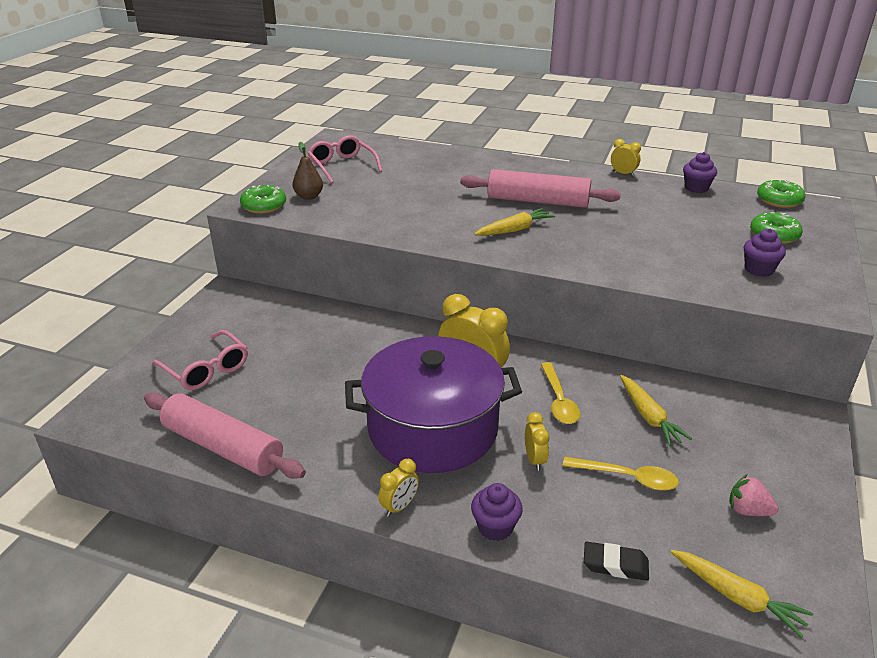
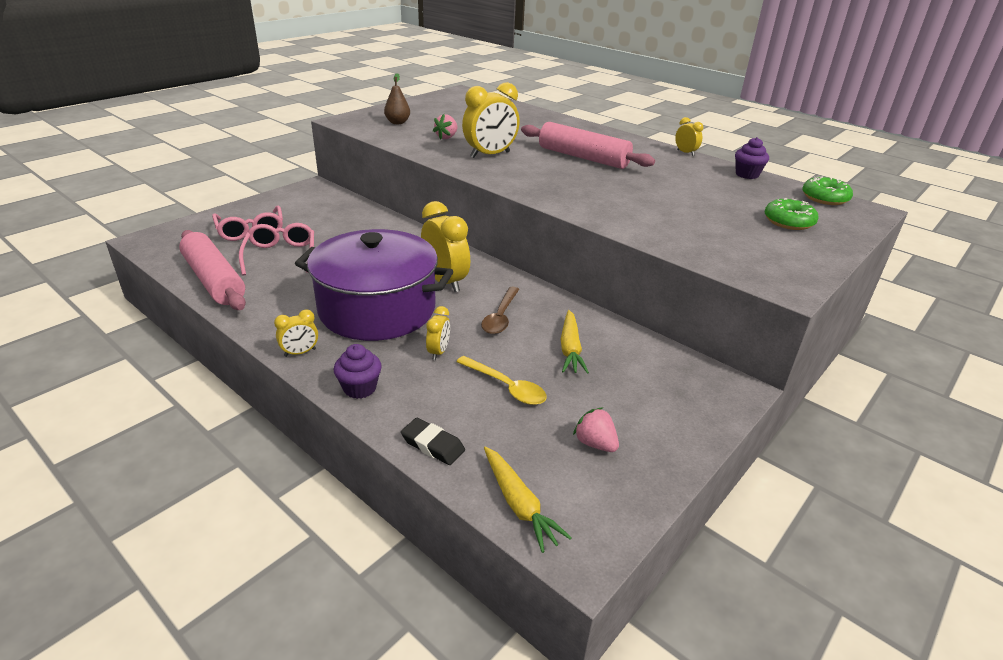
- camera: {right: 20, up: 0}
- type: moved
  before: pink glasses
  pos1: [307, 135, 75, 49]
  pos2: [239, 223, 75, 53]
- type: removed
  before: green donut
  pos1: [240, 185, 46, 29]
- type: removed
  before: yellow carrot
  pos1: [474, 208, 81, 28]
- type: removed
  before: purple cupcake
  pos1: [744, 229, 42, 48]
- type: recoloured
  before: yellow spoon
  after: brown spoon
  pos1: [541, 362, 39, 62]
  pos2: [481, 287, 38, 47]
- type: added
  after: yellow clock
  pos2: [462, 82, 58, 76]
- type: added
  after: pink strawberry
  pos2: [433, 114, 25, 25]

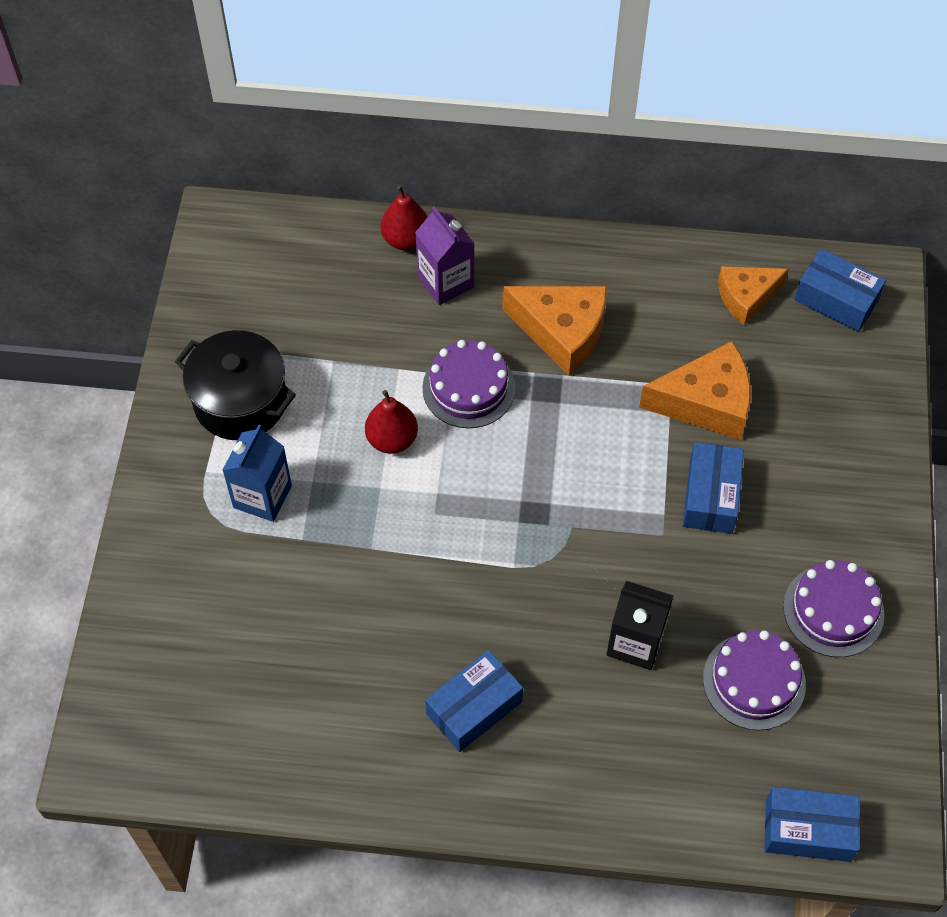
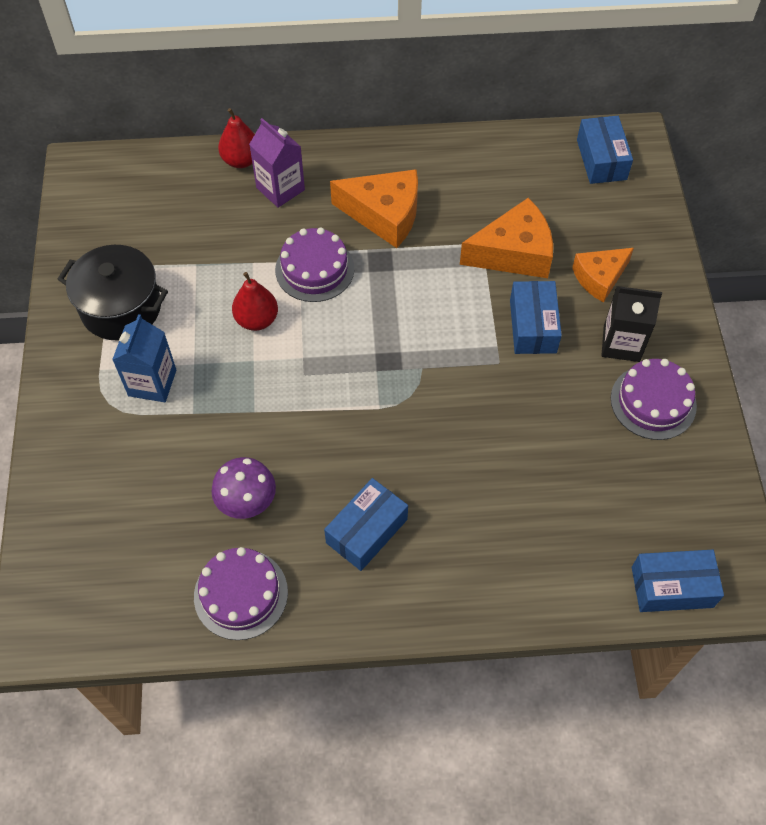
- camera: {right: -10, up: 0}
- type: turned
  before: blue box
  pos1: [794, 248, 92, 84]
  pos2: [577, 116, 56, 68]
  turn: 60
- type: moved
  before: orange cheese
  pos1: [718, 266, 71, 59]
  pos2: [572, 248, 62, 54]
- type: moved
  before: black carton
  pos1: [606, 581, 67, 89]
  pos2: [601, 286, 61, 76]
- type: moved
  before: purple cake
  pos1: [703, 630, 103, 100]
  pos2: [194, 547, 94, 93]
- type: added
  after: purple mushroom
  pos2: [211, 457, 65, 62]

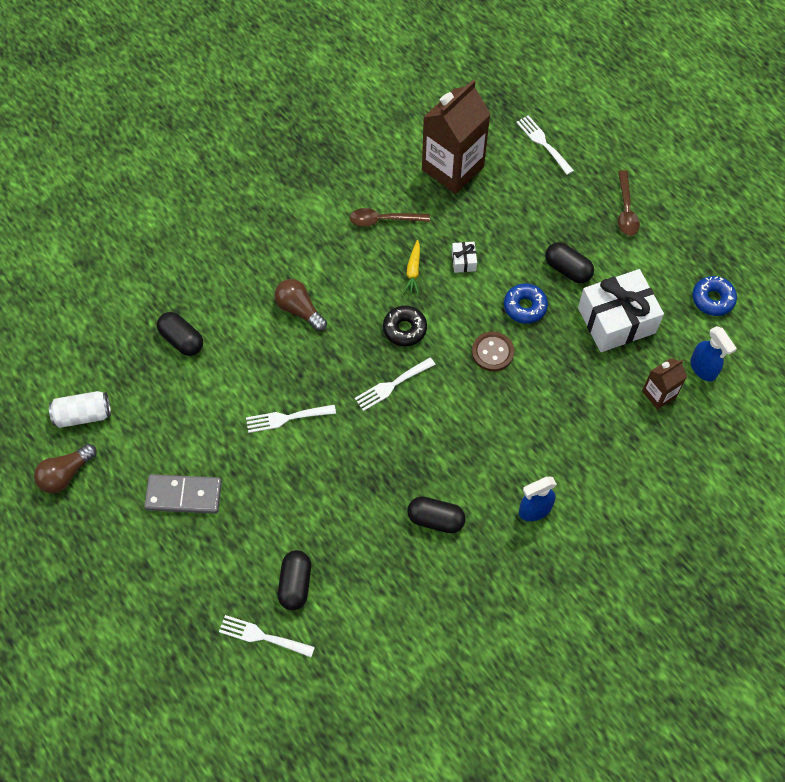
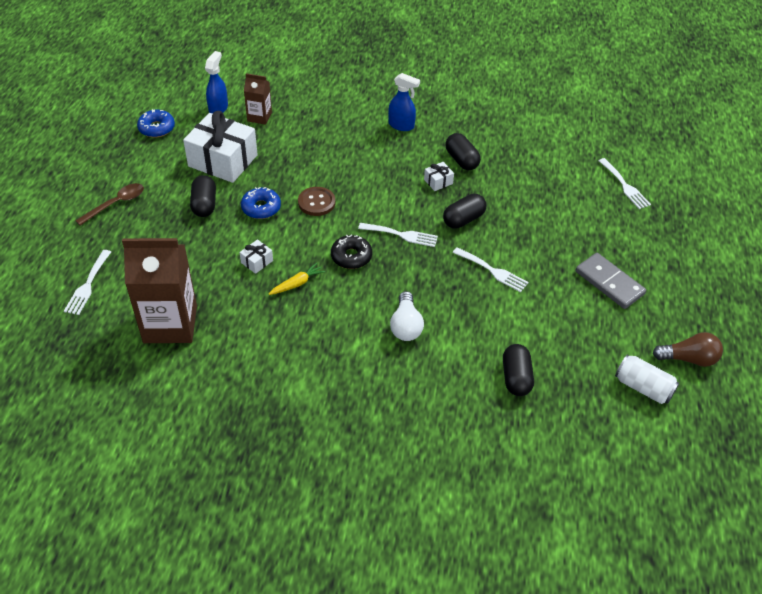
- camera: {right: -135, up: -15}
- type: removed
  before: brown spoon
  pos1: [349, 208, 81, 19]
- type: recoloured
  before: brown light bulb
  after: white light bulb
  pos1: [274, 279, 53, 52]
  pos2: [390, 291, 34, 50]
- type: moved
  before: black capsule
  pos1: [278, 550, 33, 60]
  pos2: [443, 194, 43, 35]
- type: added
  after: white gift
  pos2: [424, 162, 30, 29]

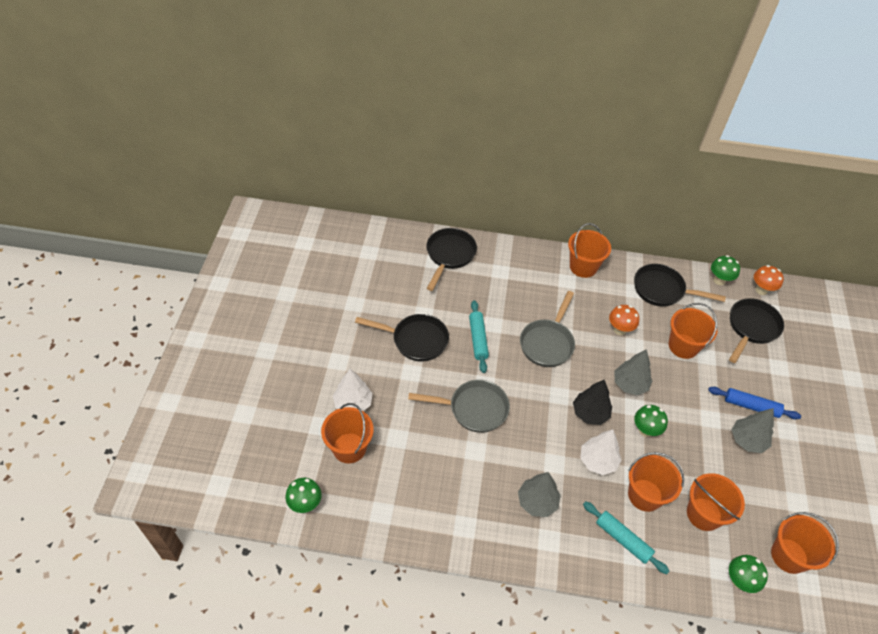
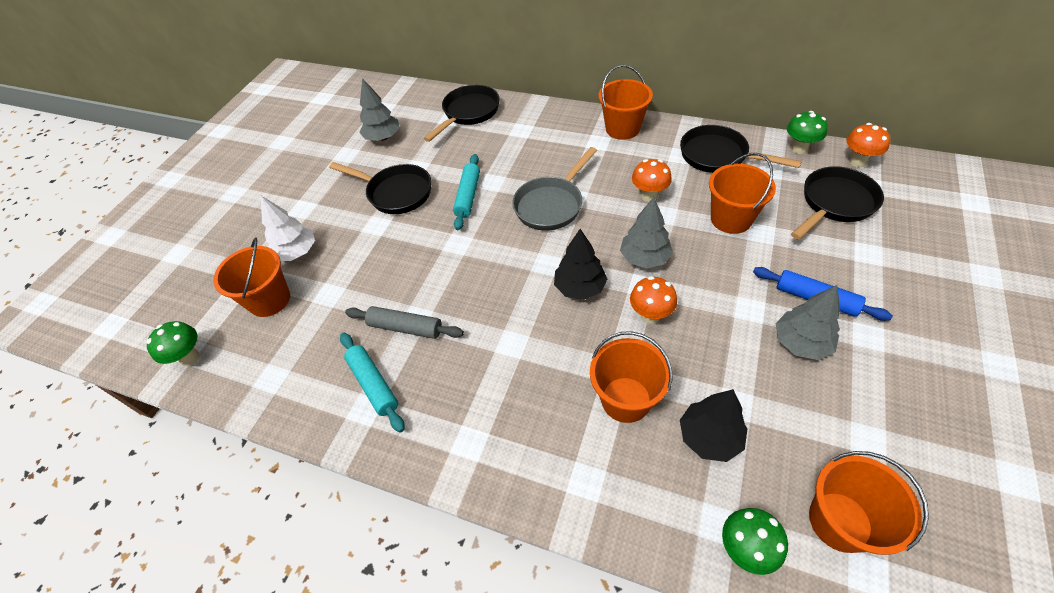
- camera: {right: 20, up: 0}
- type: removed
  before: grey pan
  pos1: [408, 380, 102, 53]
- type: recoloured
  before: green mushroom
  after: orange mushroom
  pos1: [634, 405, 34, 32]
  pos2: [630, 276, 47, 48]
- type: removed
  before: white tree
  pos1: [580, 429, 41, 46]
- type: moved
  before: grey tree
  pos1: [518, 472, 43, 45]
  pos2: [359, 78, 41, 63]
- type: replaced
  before: orange bucket
  after: black tree
  pos1: [687, 473, 58, 58]
  pos2: [680, 389, 67, 73]
- type: moved
  before: turquoise rolling pin
  pos1: [583, 501, 86, 73]
  pos2: [340, 333, 65, 100]
- type: added
  after: grey rolling pin
  pos2: [345, 306, 119, 33]

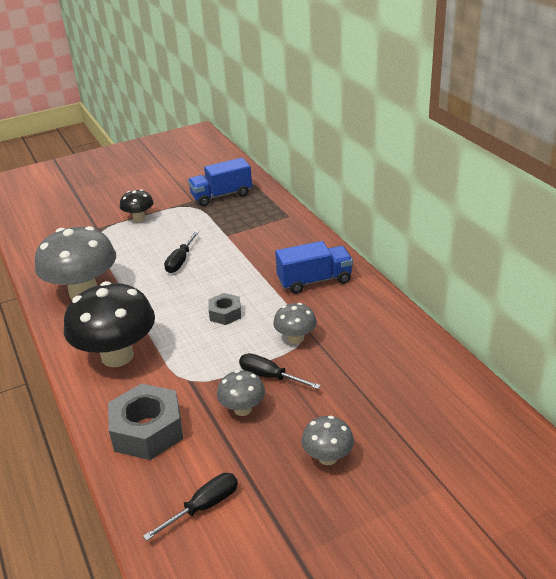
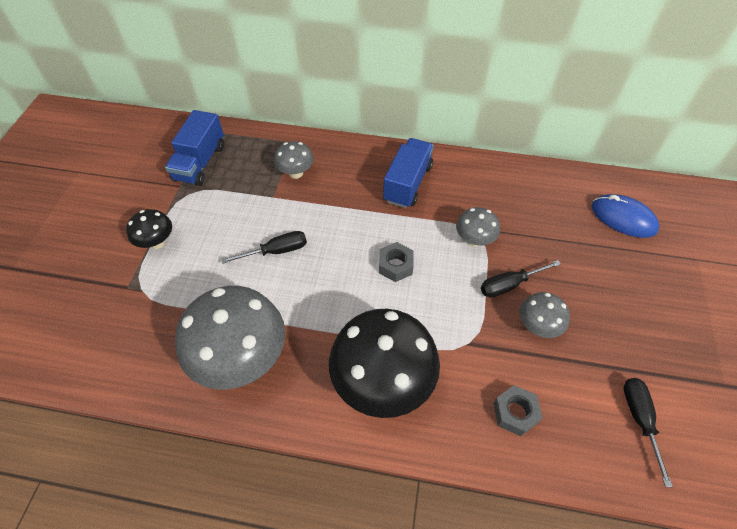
- camera: {right: -55, up: 20}
- type: turned
  before: black screwdriver
  pos1: [164, 231, 35, 42]
  pos2: [221, 231, 86, 33]
  turn: -75
- type: resized
  before: grey nut
  pos1: [108, 383, 75, 77]
  pos2: [493, 385, 50, 51]
  scale: 0.55
- type: moved
  before: grey mushroom
  pos1: [301, 416, 53, 49]
  pos2: [274, 141, 40, 38]
- type: added
  after: blue mouse
  pos2: [592, 194, 67, 44]

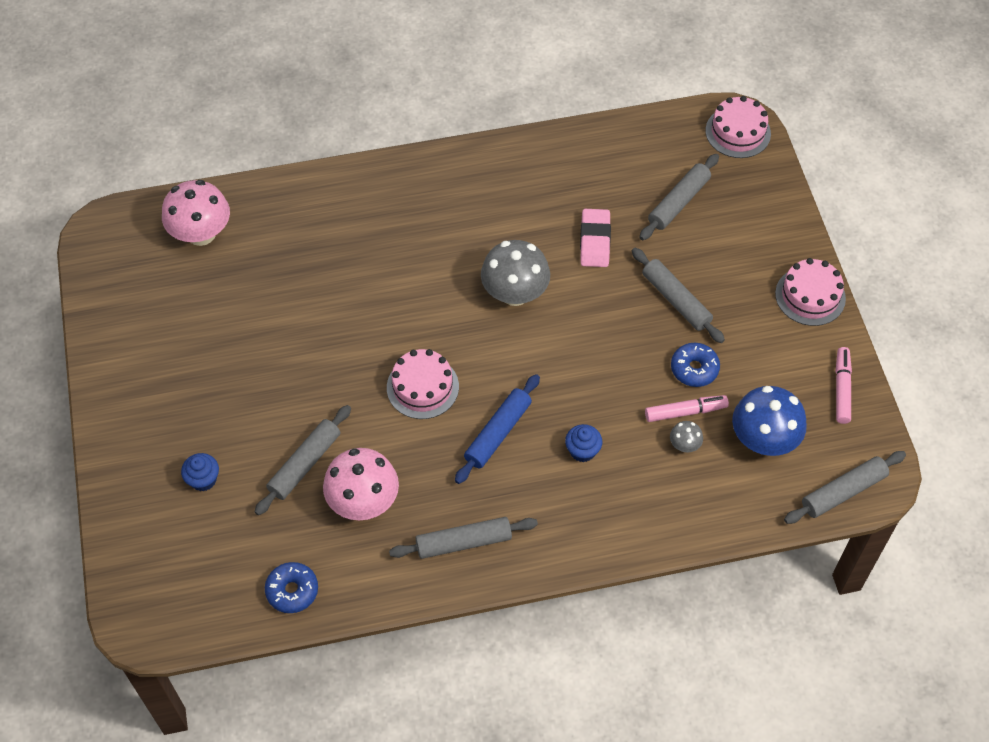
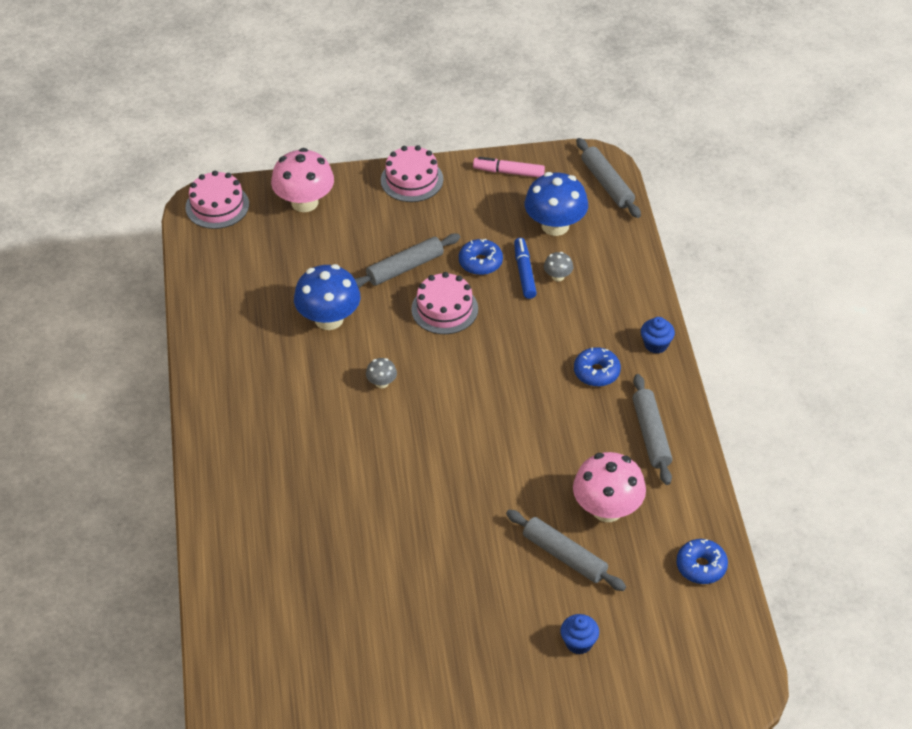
- camera: {right: -85, up: -10}
- type: removed
  before: grey rolling pin
  pos1: [639, 154, 80, 86]
- type: moved
  before: pink mushroom
  pos1: [162, 180, 68, 66]
  pos2: [271, 148, 63, 64]
- type: replaced
  before: pink eraser
  after: blue mushroom
  pos1: [580, 209, 31, 58]
  pos2: [294, 264, 66, 66]
- type: resized
  before: grey mushroom
  pos1: [481, 240, 69, 66]
  pos2: [366, 358, 31, 30]
  scale: 0.46
- type: moved
  before: pink cake
  pos1: [387, 349, 72, 70]
  pos2: [411, 272, 67, 62]
- type: removed
  before: blue rolling pin
  pos1: [455, 374, 85, 110]
- type: recoloured
  before: pink marker
  after: blue marker
  pos1: [645, 395, 84, 27]
  pos2: [514, 238, 23, 61]
- type: moved
  before: blue cupcake
  pos1: [565, 424, 37, 38]
  pos2: [641, 317, 34, 37]
- type: added
  after: blue donut
  pos2: [574, 347, 47, 40]

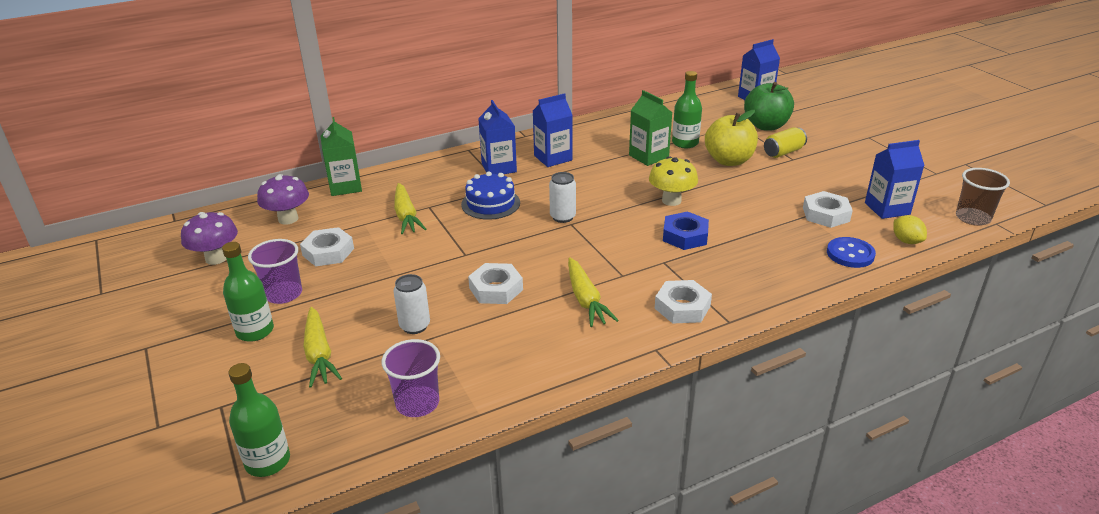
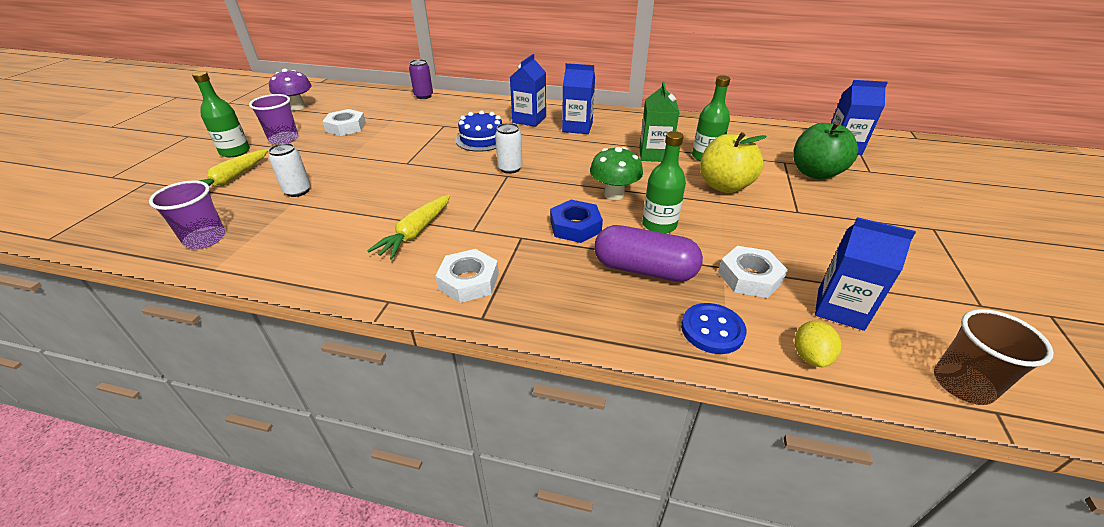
- camera: {right: 40, up: 5}
- type: replaced
  before: green carton
  after: purple can
  pos1: [321, 117, 41, 79]
  pos2: [409, 59, 24, 40]
- type: removed
  before: yellow can
  pos1: [764, 127, 43, 31]
- type: recoloured
  before: yellow mushroom
  after: green mushroom
  pos1: [649, 156, 49, 50]
  pos2: [590, 147, 53, 53]
- type: removed
  before: purple mushroom
  pos1: [257, 174, 52, 51]
- type: removed
  before: yellow carrot
  pos1: [394, 183, 32, 51]
- type: removed
  before: white nut
  pos1: [468, 263, 55, 41]
- type: moved
  before: green bottle
  pos1: [228, 363, 62, 114]
  pos2: [642, 131, 44, 102]
- type: added
  after: purple capsule
  pos2: [594, 225, 109, 57]

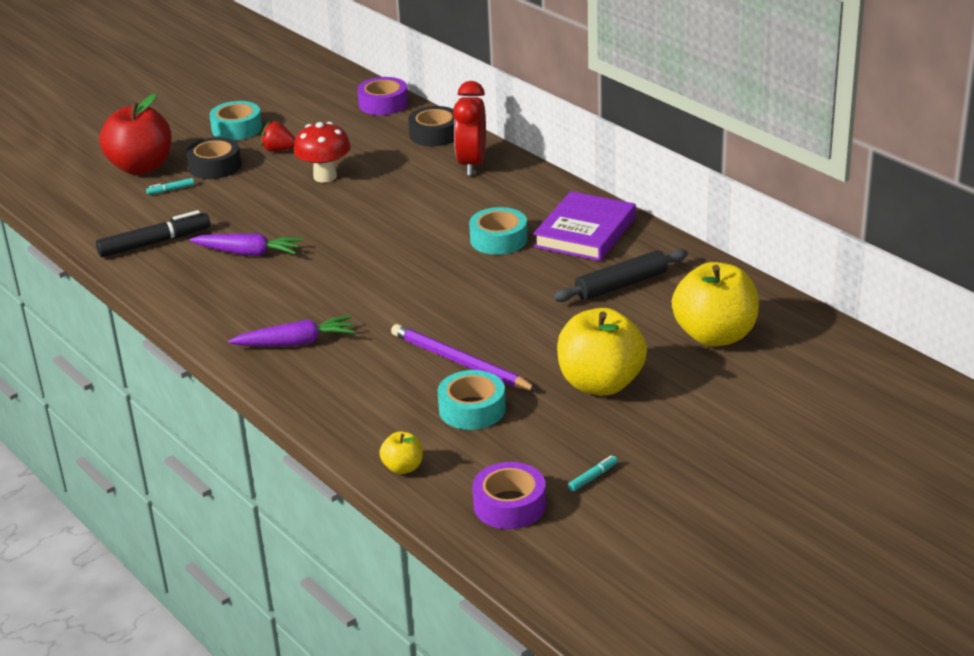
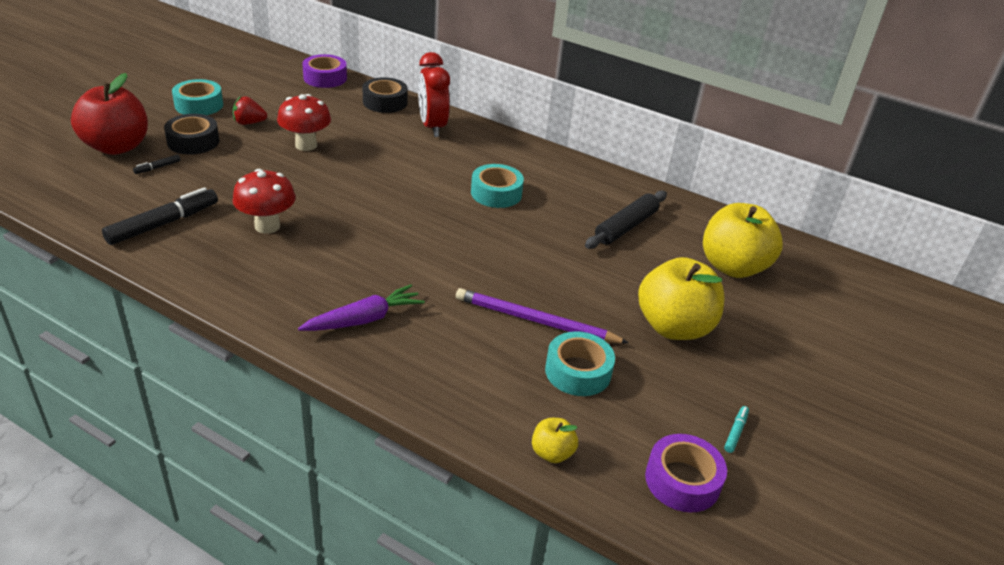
- camera: {right: -25, up: 5}
- type: recoloured
  before: turquoise marker
  after: black marker
  pos1: [146, 178, 48, 17]
  pos2: [133, 154, 48, 20]
- type: removed
  before: purple book
  pos1: [533, 191, 103, 70]
- type: replaced
  before: purple carrot
  after: red mushroom
  pos1: [189, 233, 114, 23]
  pos2: [232, 169, 64, 65]

